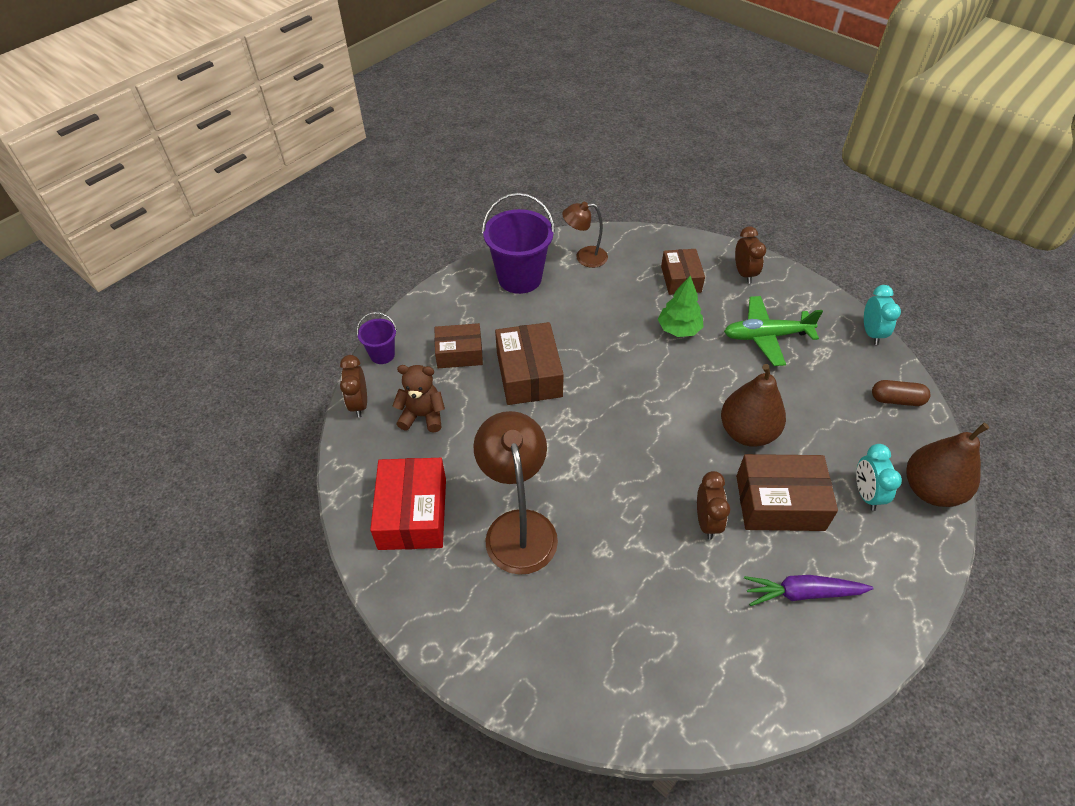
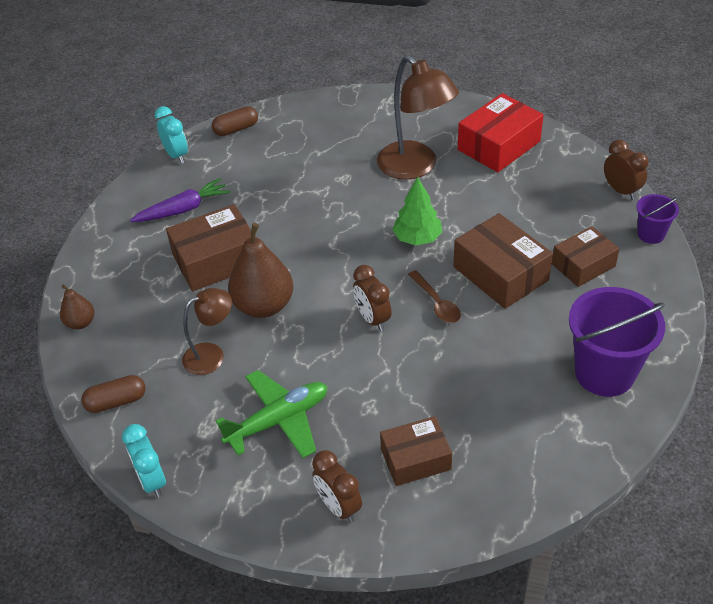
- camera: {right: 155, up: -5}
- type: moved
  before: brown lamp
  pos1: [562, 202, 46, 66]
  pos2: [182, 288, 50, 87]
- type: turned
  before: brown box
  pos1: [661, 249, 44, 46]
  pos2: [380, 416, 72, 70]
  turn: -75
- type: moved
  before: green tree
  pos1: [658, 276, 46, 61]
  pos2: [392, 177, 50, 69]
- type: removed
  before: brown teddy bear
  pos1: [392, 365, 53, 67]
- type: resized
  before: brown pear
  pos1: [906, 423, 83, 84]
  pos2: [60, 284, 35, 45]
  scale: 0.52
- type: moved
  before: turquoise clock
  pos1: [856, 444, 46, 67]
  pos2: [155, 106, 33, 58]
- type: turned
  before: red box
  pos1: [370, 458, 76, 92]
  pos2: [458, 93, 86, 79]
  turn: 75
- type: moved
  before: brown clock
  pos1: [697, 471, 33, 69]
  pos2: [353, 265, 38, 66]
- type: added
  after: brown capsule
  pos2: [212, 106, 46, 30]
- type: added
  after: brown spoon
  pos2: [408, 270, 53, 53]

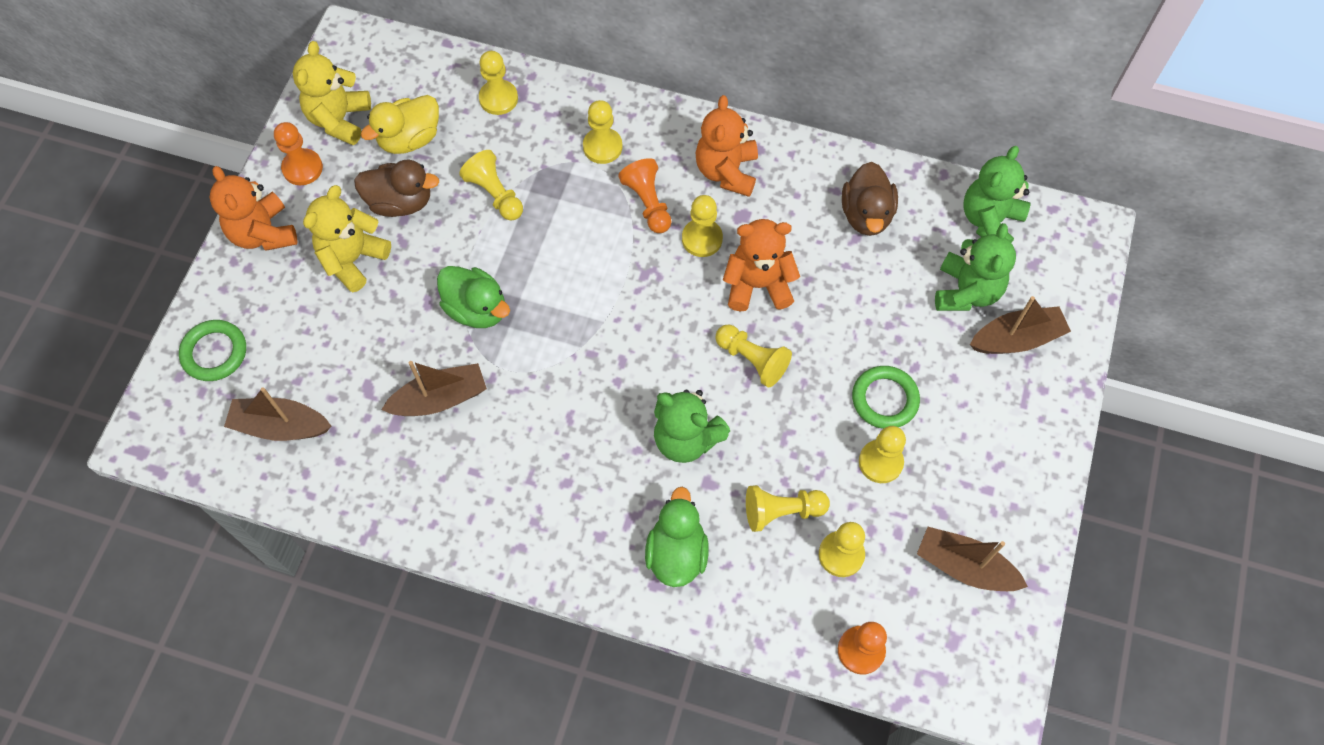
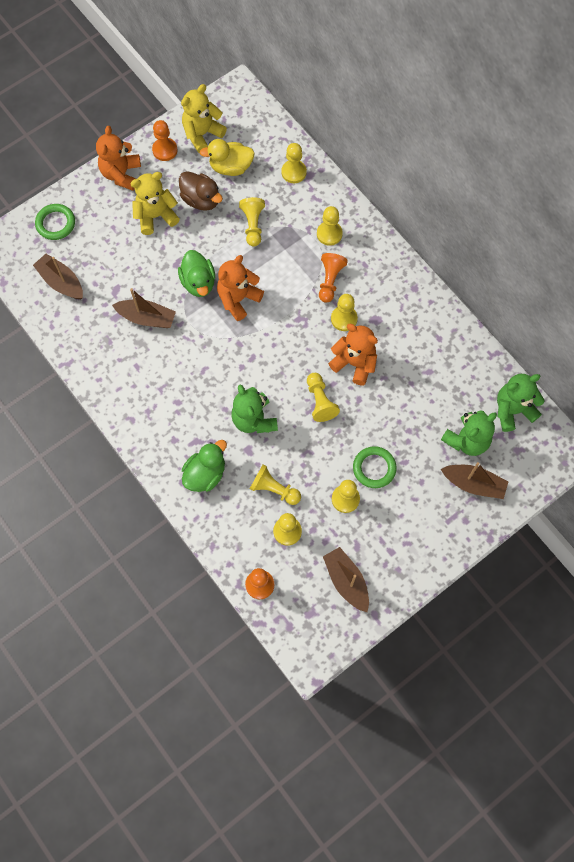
- camera: {right: 35, up: 5}
- type: moved
  before: orange teddy bear
  pos1: [696, 95, 62, 102]
  pos2: [217, 255, 47, 66]
- type: removed
  before: brown duck
  pos1: [842, 162, 56, 74]

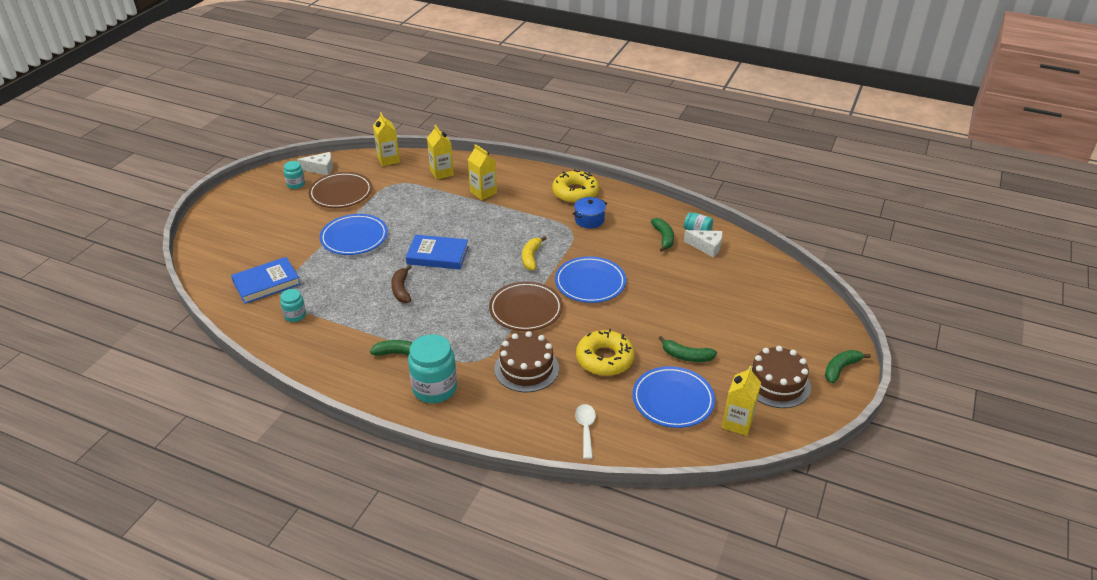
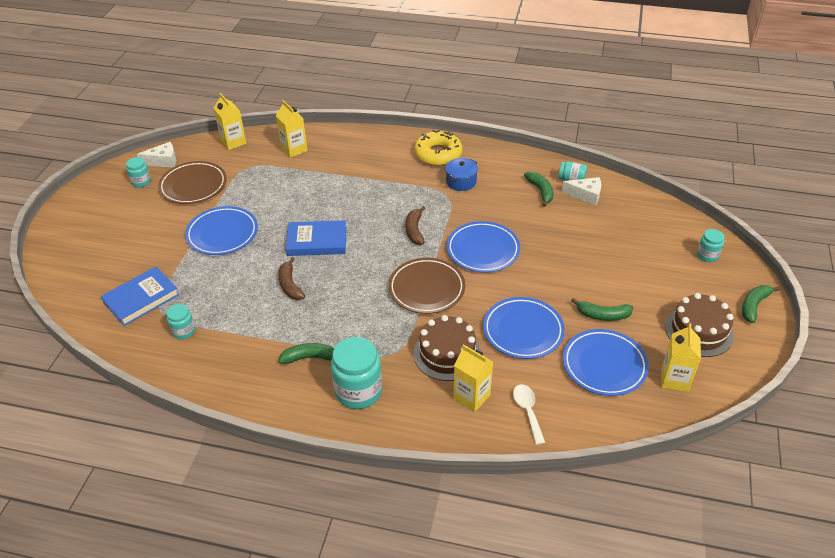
- camera: {right: -10, up: 5}
- type: moved
  before: yellow carton
  pos1: [468, 144, 29, 56]
  pos2: [453, 344, 40, 68]
- type: recoloured
  before: yellow banana
  after: brown banana
  pos1: [522, 236, 25, 35]
  pos2: [406, 206, 20, 39]
- type: replaced
  before: yellow donut
  after: blue plate
  pos1: [576, 329, 59, 47]
  pos2: [483, 297, 82, 62]
- type: added
  after: turquoise jar
  pos2: [697, 229, 27, 33]

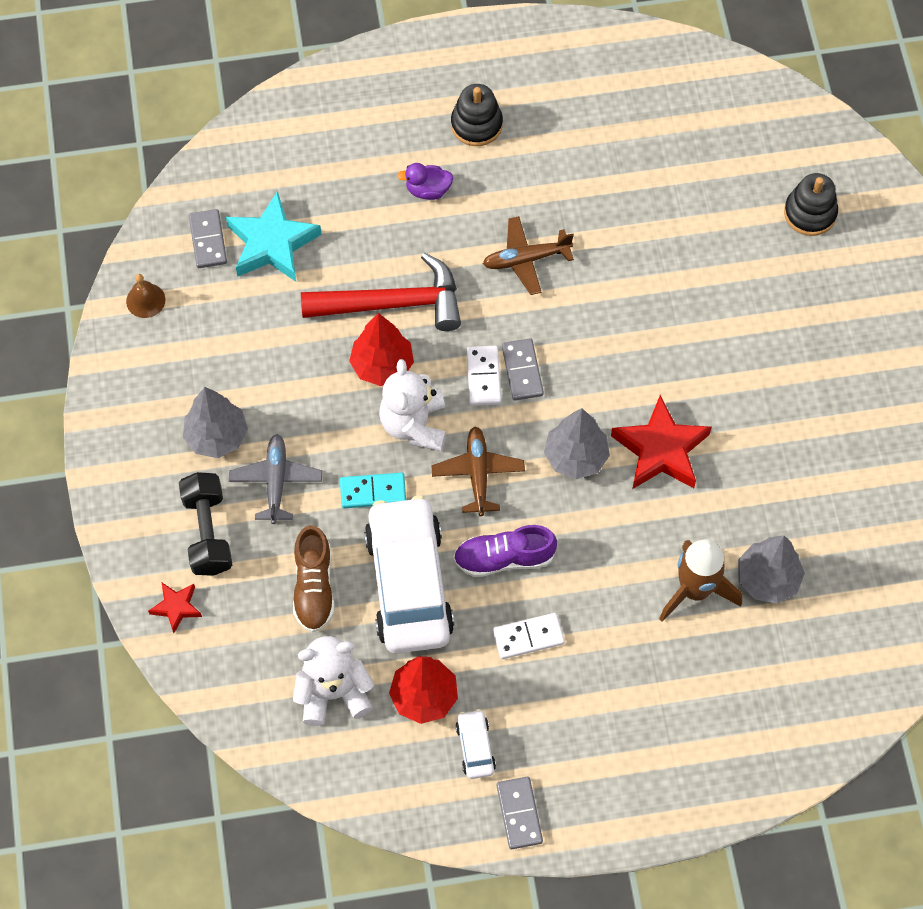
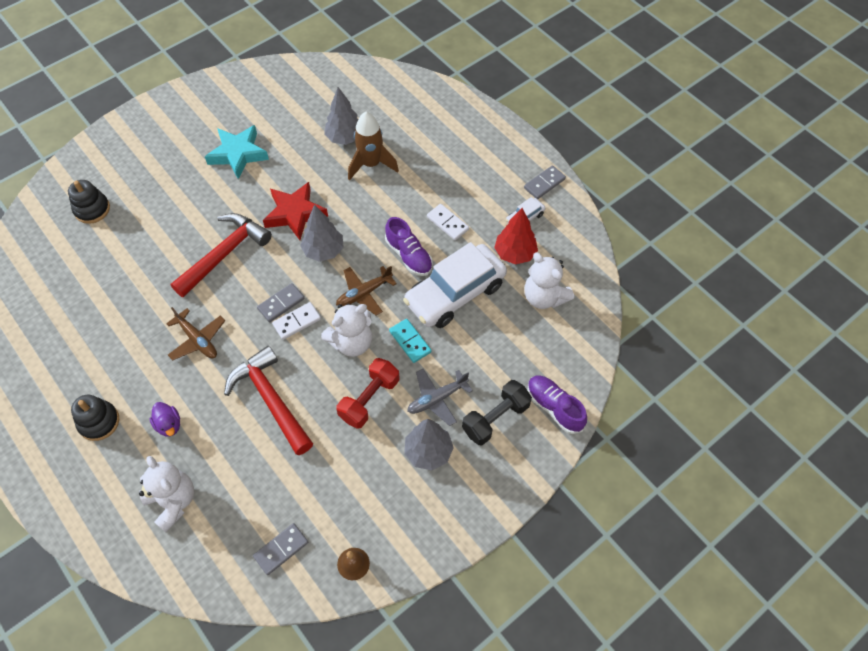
- camera: {right: -120, up: -5}
- type: moved
  before: turquoise star
  pos1: [226, 191, 95, 91]
  pos2: [205, 125, 64, 54]
- type: removed
  before: red tree
  pos1: [349, 313, 65, 73]
- type: removed
  before: brown shoe
  pos1: [293, 525, 42, 108]
- type: replaced
  before: red star
  after: purple shoe
  pos1: [148, 583, 54, 50]
  pos2: [527, 376, 60, 58]
- type: added
  after: red hammer
  pos2: [171, 213, 101, 84]
- type: added
  after: red dumbbell
  pos2: [336, 358, 63, 71]
- type: added
  after: white teddy bear
  pos2: [139, 456, 55, 76]

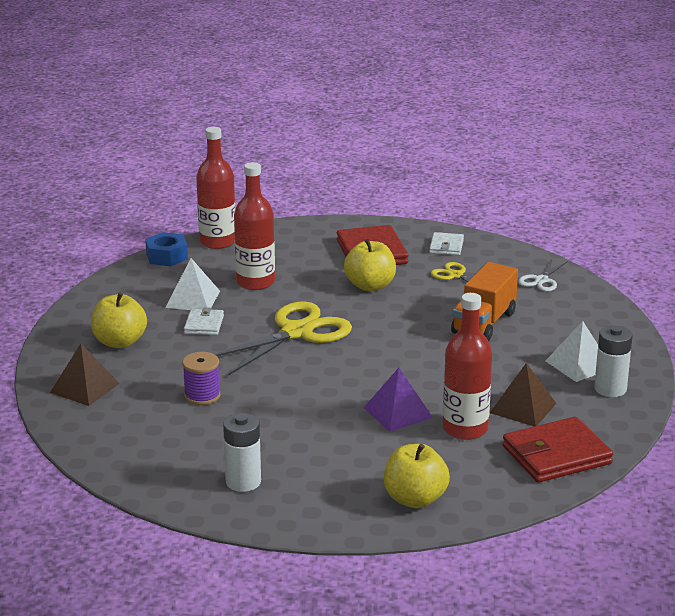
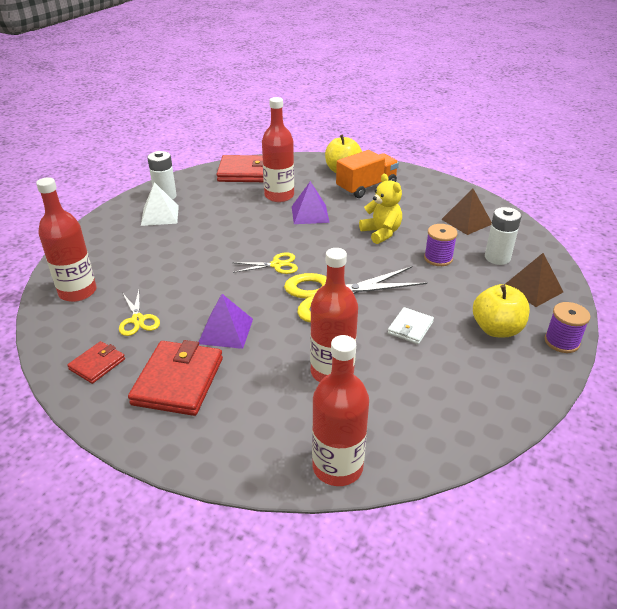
- camera: {right: -155, up: 10}
- type: removed
  before: blue nut
  pos1: [145, 232, 43, 34]
- type: recoloured
  before: white wallet
  after: red wallet
  pos1: [429, 232, 35, 23]
  pos2: [67, 341, 58, 43]
- type: replaced
  before: yellow apple
  after: purple pyramid
  pos1: [344, 239, 52, 52]
  pos2: [199, 294, 54, 55]
- type: removed
  before: white pyramid
  pos1: [165, 258, 55, 52]
- type: replaced
  before: white scissors
  after: red bottle
  pos1: [518, 260, 50, 32]
  pos2: [36, 177, 60, 125]
- type: moved
  before: orange truck
  pos1: [451, 262, 67, 79]
  pos2: [336, 150, 63, 48]
- type: moved
  before: brown pyramid
  pos1: [490, 363, 67, 63]
  pos2: [441, 189, 51, 46]
- type: moved
  before: white battery
  pos1: [223, 413, 38, 79]
  pos2: [485, 207, 37, 58]
- type: added
  after: yellow teddy bear
  pos2: [359, 174, 43, 70]
- type: added
  after: yellow scissors
  pos2: [232, 252, 66, 22]
- type: added
  after: purple spool
  pos2: [545, 302, 46, 51]

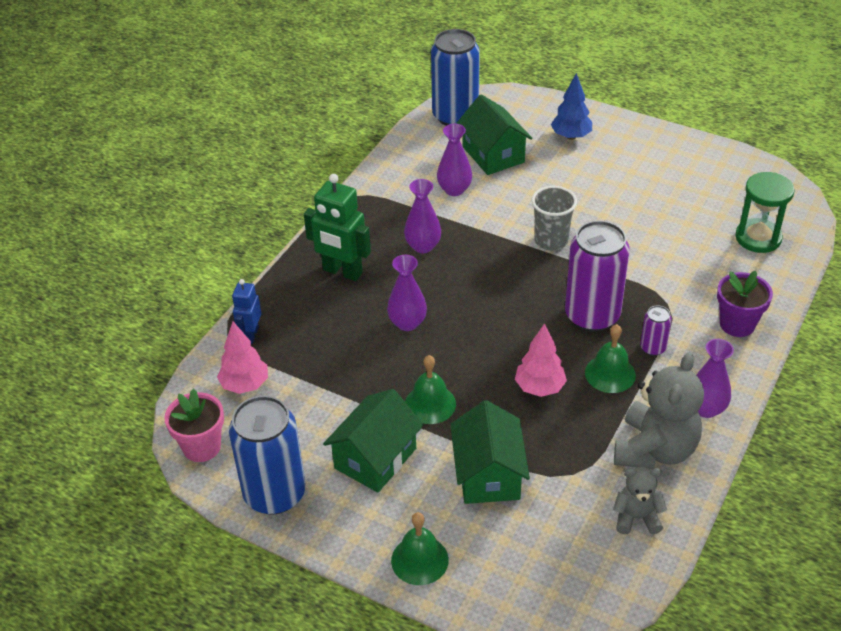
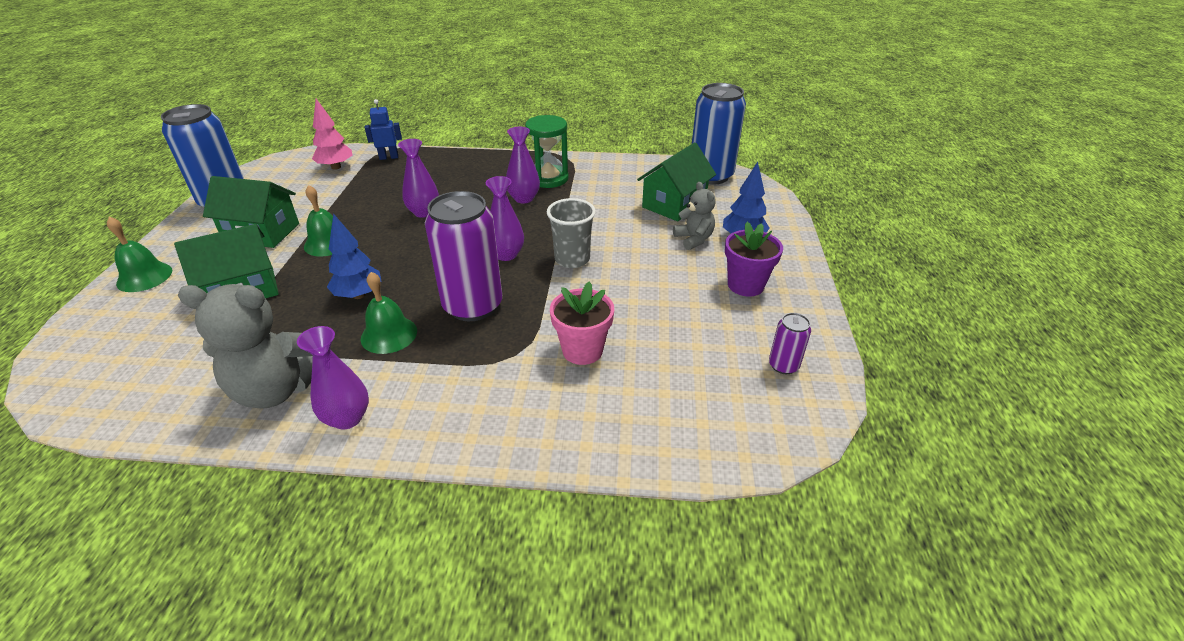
- camera: {right: 65, up: -5}
- type: moved
  before: purple vase
  pos1: [437, 124, 35, 72]
  pos2: [486, 176, 38, 85]
- type: moved
  before: green hourglass
  pos1: [735, 172, 60, 81]
  pos2: [525, 115, 44, 73]
- type: removed
  before: green robot
  pos1: [304, 174, 67, 107]
- type: moved
  before: purple flower pot
  pos1: [717, 271, 56, 66]
  pos2: [725, 222, 58, 75]
- type: moved
  before: purple can
  pos1: [640, 305, 32, 51]
  pos2: [769, 313, 42, 61]
- type: recoloured
  before: pink tree
  after: blue tree
  pos1: [515, 323, 52, 74]
  pos2: [327, 213, 54, 86]
- type: moved
  before: pink flower pot
  pos1: [164, 388, 60, 74]
  pos2: [550, 281, 64, 84]
- type: moved
  before: grey teddy bear
  pos1: [613, 467, 54, 67]
  pos2: [673, 182, 43, 68]

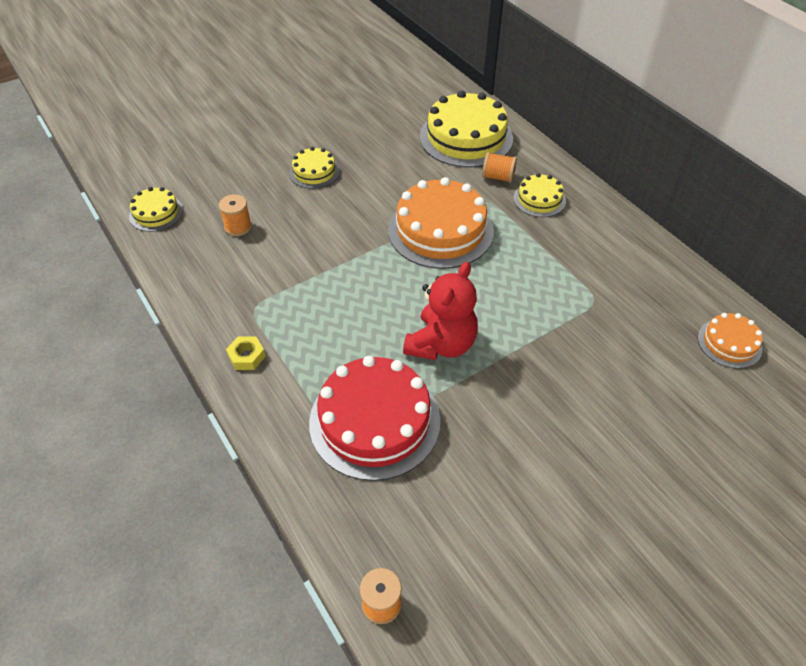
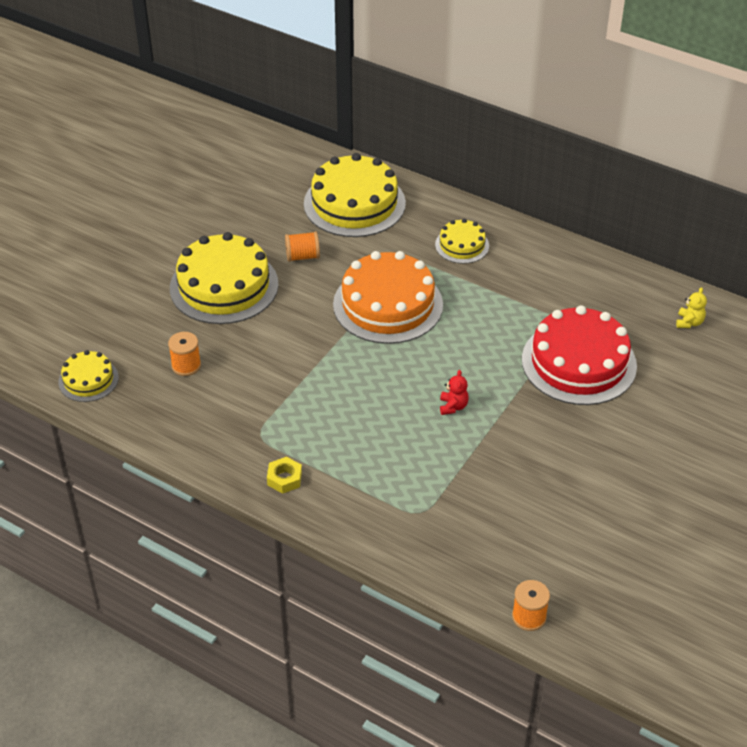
- camera: {right: -25, up: -5}
- type: resized
  before: yellow cake
  pos1: [289, 147, 51, 42]
  pos2: [170, 232, 109, 92]
  scale: 1.95
- type: moved
  before: orange spool
  pos1: [482, 152, 35, 31]
  pos2: [285, 231, 35, 31]
- type: resized
  before: red teddy bear
  pos1: [403, 262, 75, 98]
  pos2: [440, 370, 29, 45]
  scale: 0.44
- type: replaced
  before: orange cake
  after: yellow teddy bear
  pos1: [698, 313, 65, 56]
  pos2: [676, 287, 31, 41]
- type: moved
  before: red cake
  pos1: [309, 356, 131, 125]
  pos2: [522, 305, 115, 100]

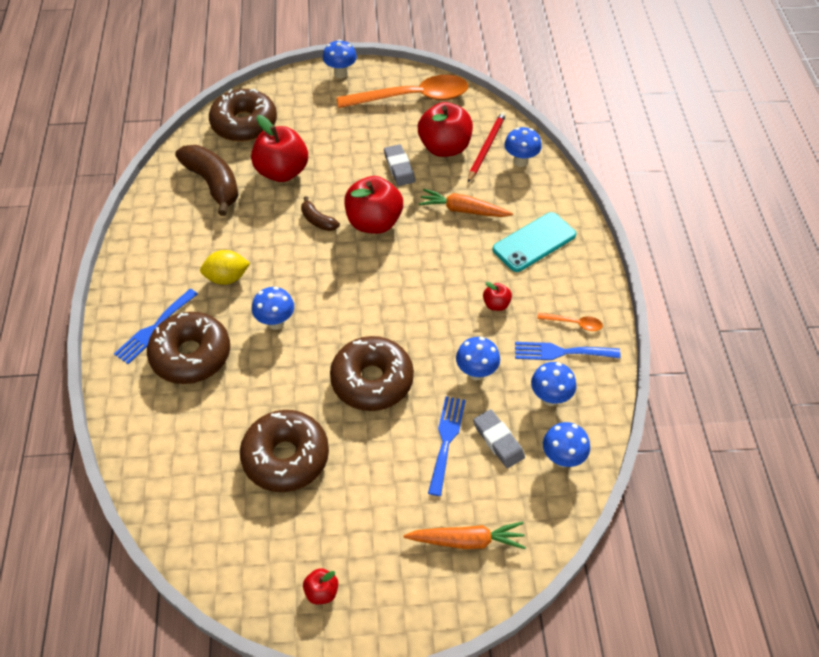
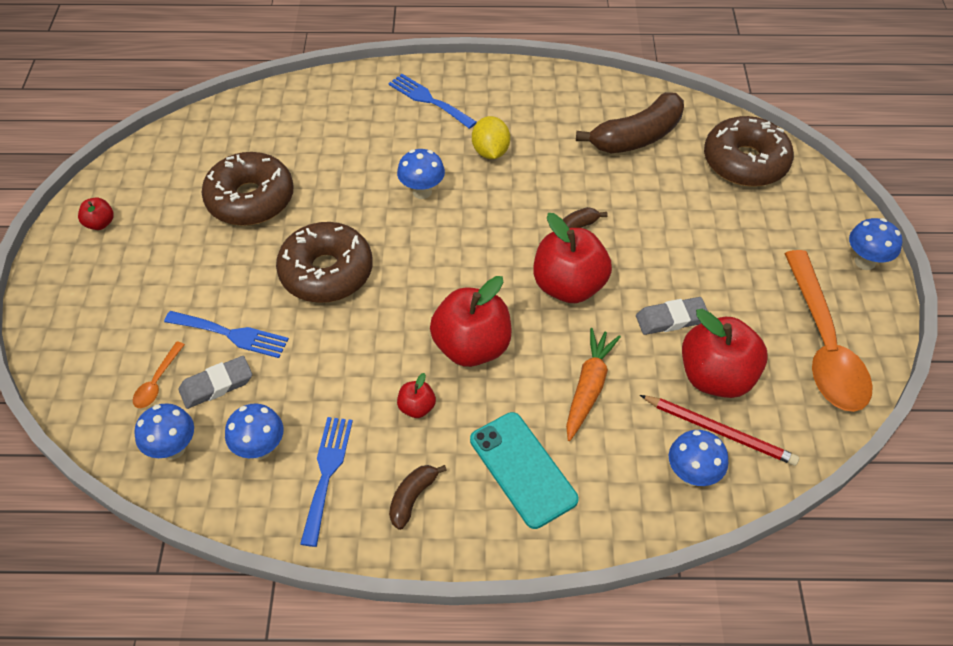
- camera: {right: 95, up: 0}
- type: moved
  before: red apple
  pos1: [251, 115, 57, 67]
  pos2: [430, 276, 82, 91]
- type: removed
  before: brown donut
  pos1: [147, 312, 83, 72]
- type: moved
  before: orange spoon
  pos1: [537, 313, 66, 18]
  pos2: [133, 342, 52, 66]
- type: removed
  before: blue mushroom
  pos1: [456, 337, 44, 44]
- type: removed
  before: orange carrot
  pos1: [403, 522, 123, 27]
- type: added
  after: brown banana
  pos2: [389, 465, 58, 65]

